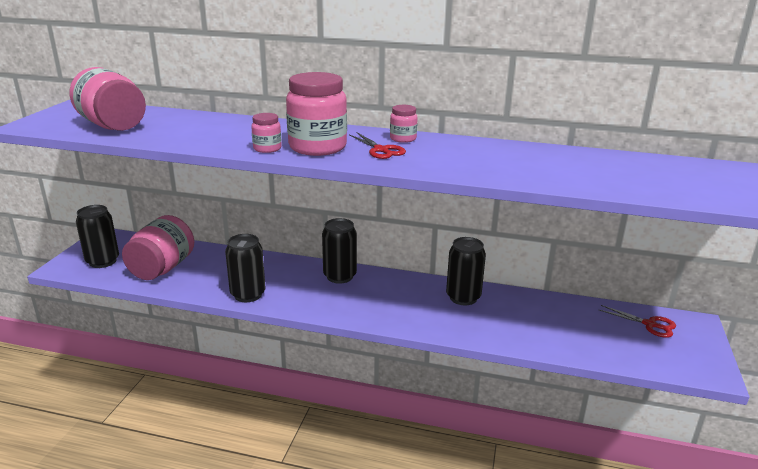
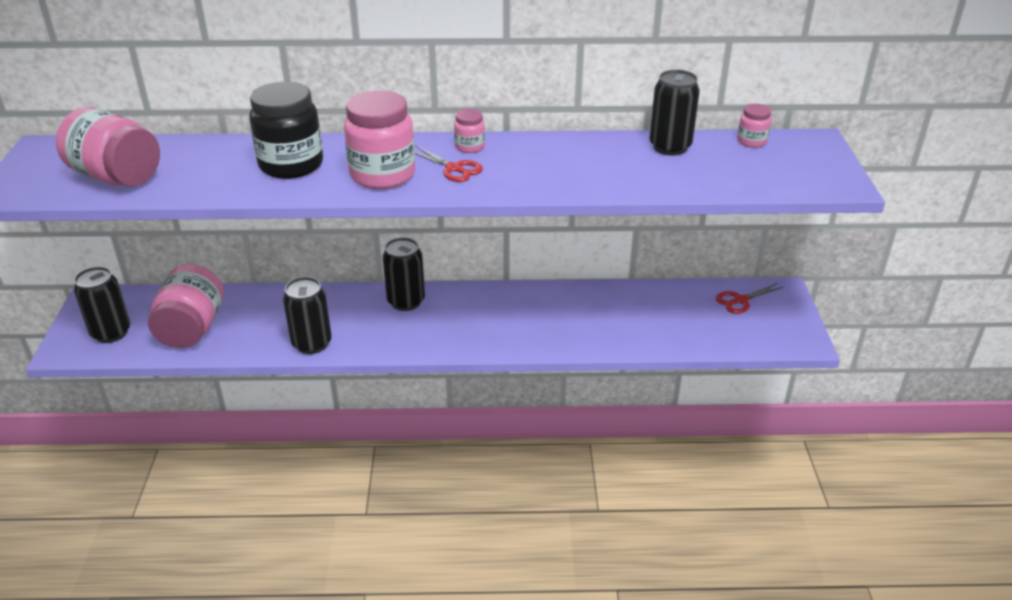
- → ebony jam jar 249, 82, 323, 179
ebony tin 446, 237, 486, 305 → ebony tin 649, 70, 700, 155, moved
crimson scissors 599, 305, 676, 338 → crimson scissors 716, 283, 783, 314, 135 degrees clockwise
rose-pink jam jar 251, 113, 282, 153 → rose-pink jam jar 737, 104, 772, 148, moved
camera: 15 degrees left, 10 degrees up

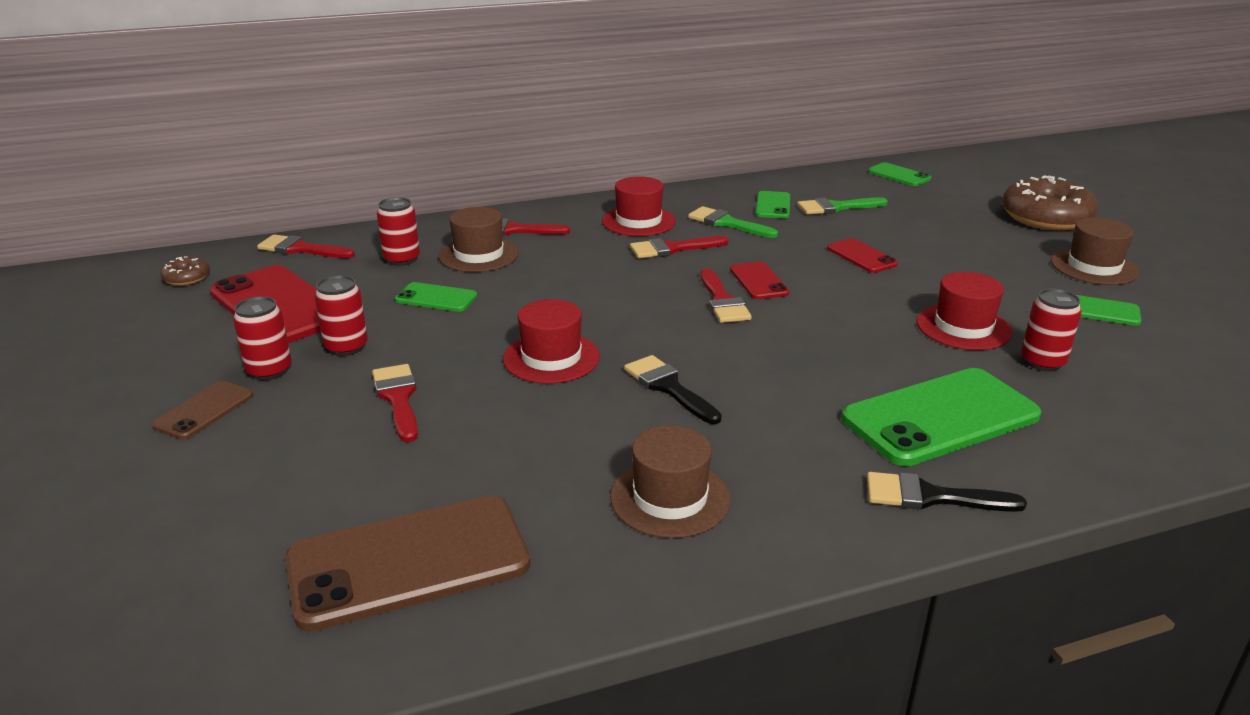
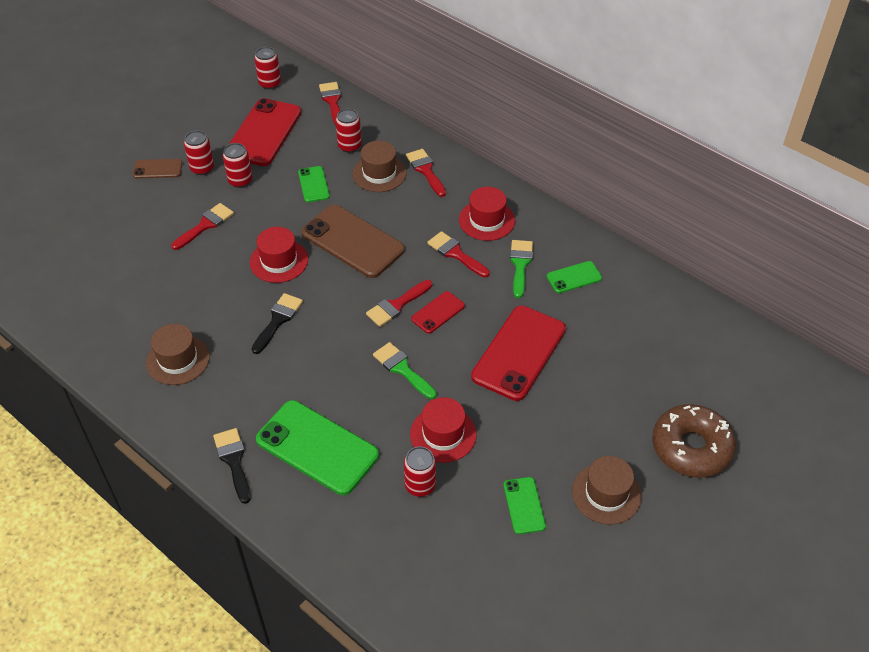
brown glazed donut 161, 256, 210, 286 → crimson tin 255, 47, 281, 89
brown phone 285, 495, 530, 632 → brown phone 301, 205, 405, 278, moved
emerald brush 797, 197, 888, 215 → emerald brush 373, 342, 437, 399, moved
crimson phone 827, 238, 898, 273 → crimson phone 471, 306, 566, 401, x2.00
emerald phone 868, 162, 931, 186 → -
camera: 60 degrees right, 20 degrees up

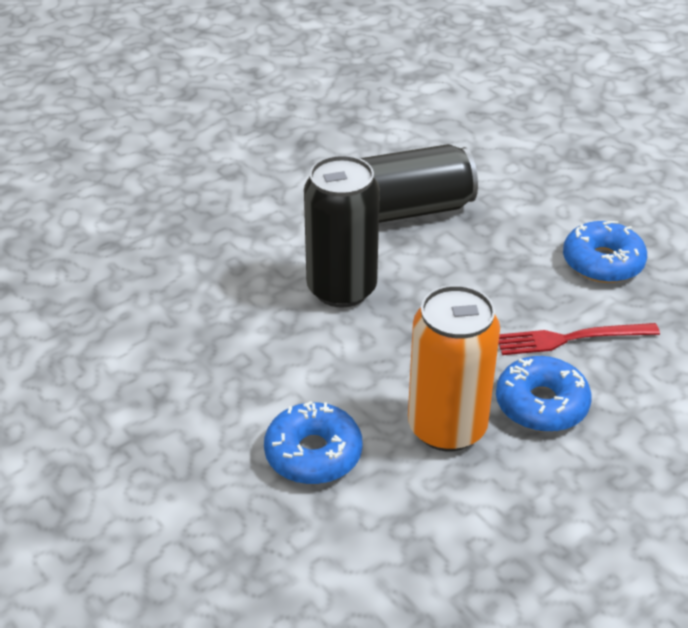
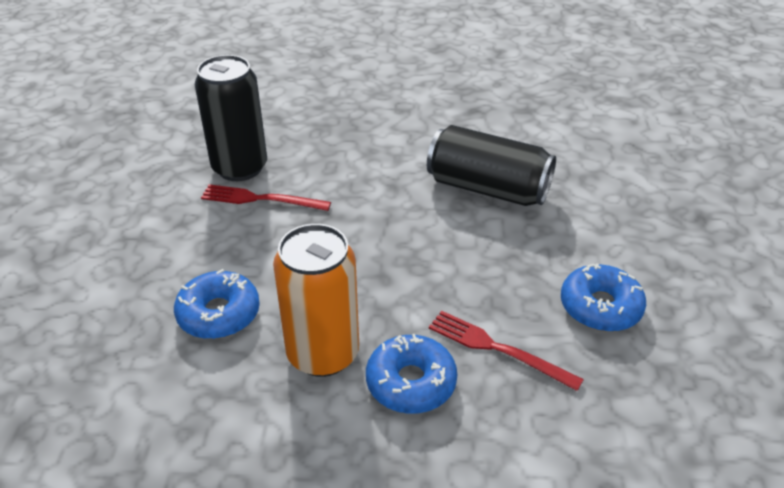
ebony tin 304, 155, 380, 308 → ebony tin 195, 55, 267, 181, moved
- → crimson fork 201, 184, 331, 211
camera: 40 degrees right, 0 degrees up

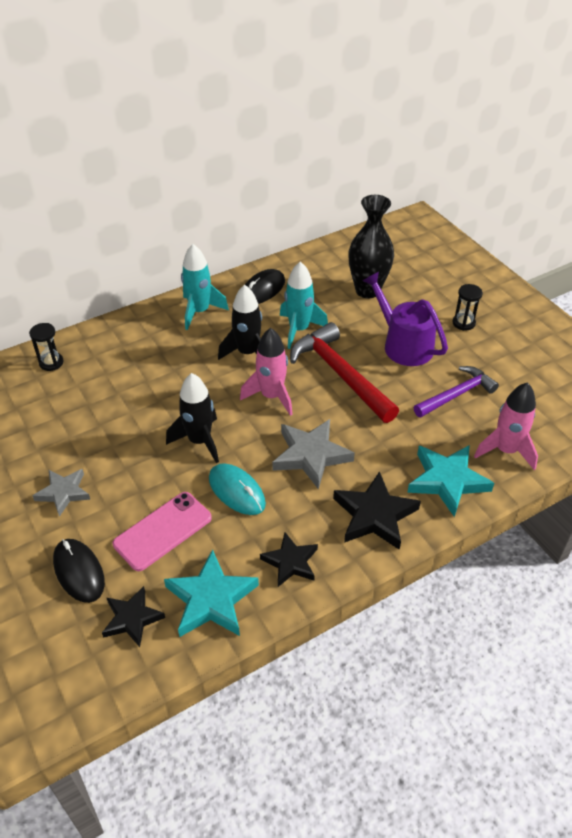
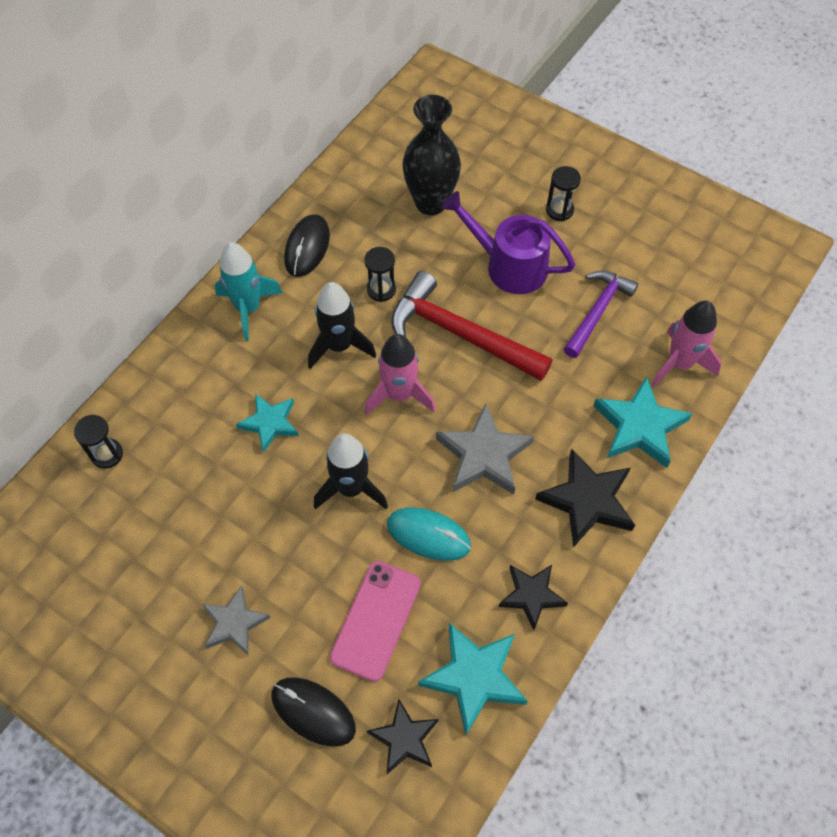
- → teal five-pointed star 236, 394, 299, 453
teal toy rocket 280, 262, 328, 349 → ebony sand timer 364, 247, 396, 302
camera: 25 degrees left, 15 degrees up

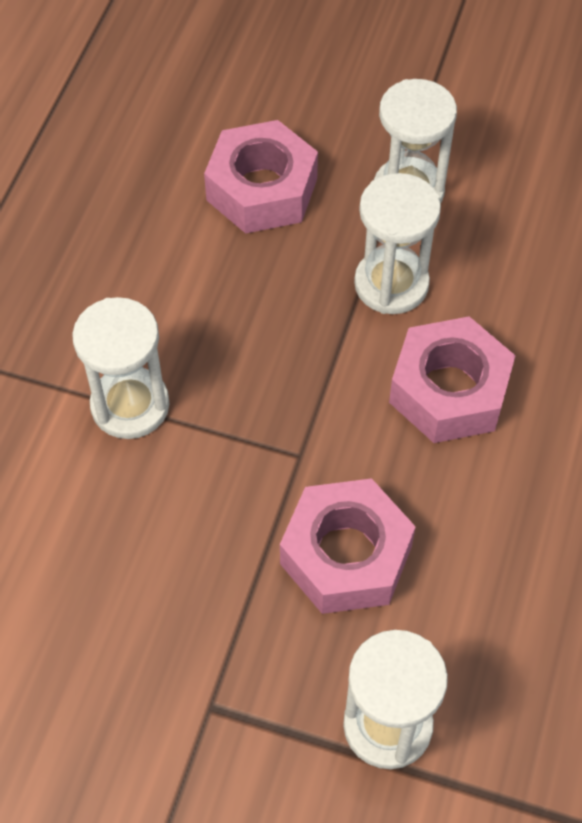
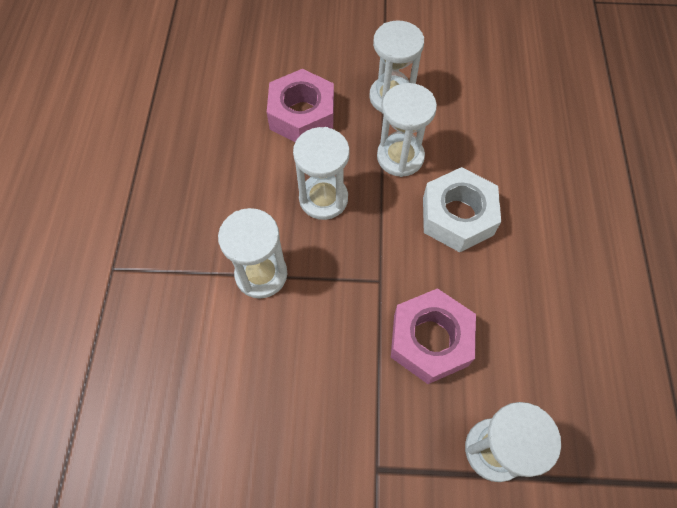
- → white sand timer 293, 127, 350, 220
rose-pink hex nut 389, 316, 516, 443 → white hex nut 423, 167, 501, 252
camera: 15 degrees left, 5 degrees up

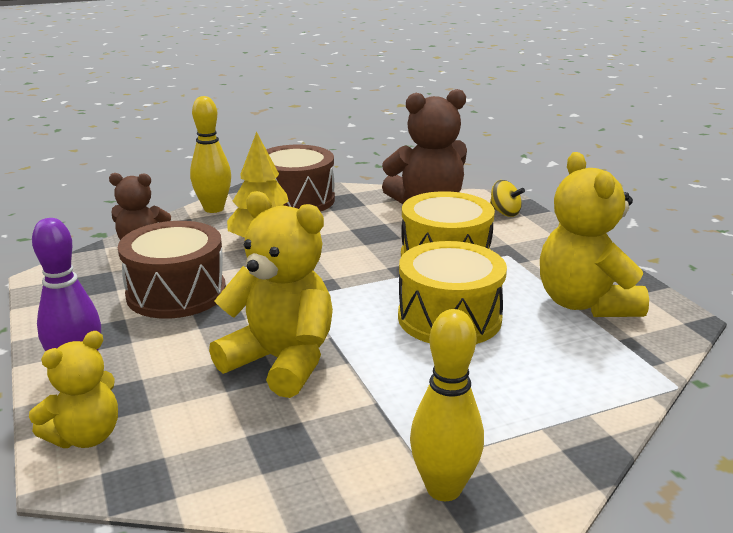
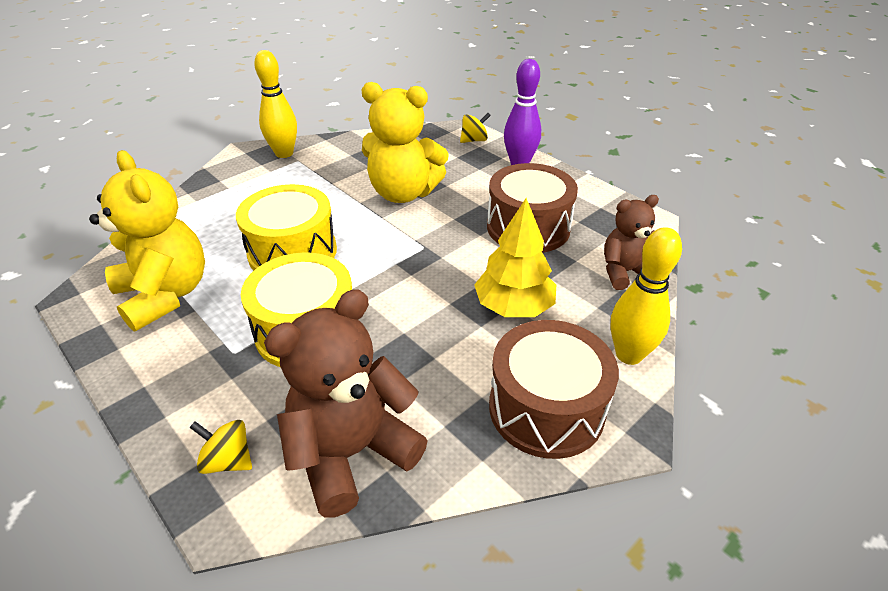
yellow teddy 29, 331, 118, 448 → yellow toy top 460, 113, 491, 143
camera: 160 degrees right, 15 degrees up

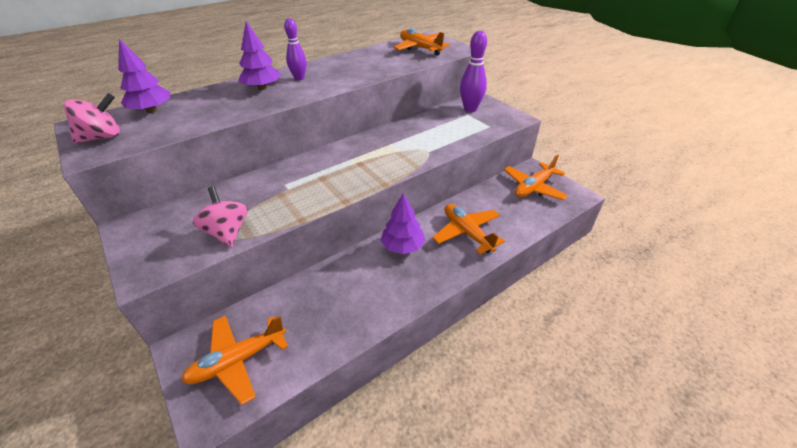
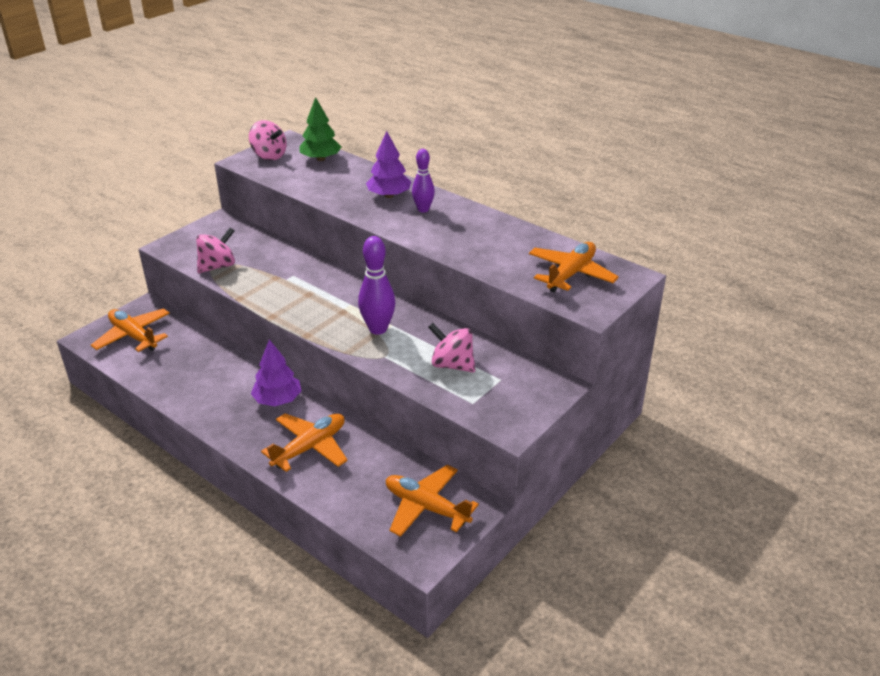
violet toy tree 118, 38, 170, 113 → emerald toy tree 299, 97, 341, 161
violet tenpin 460, 31, 487, 112 → violet tenpin 358, 236, 395, 335, moved
- → rose-pink toy top 428, 323, 475, 373
camera: 75 degrees right, 5 degrees down

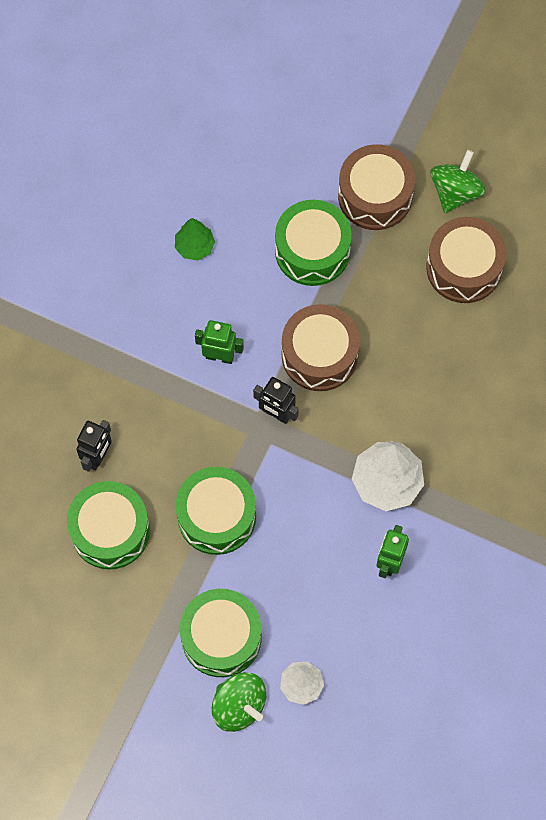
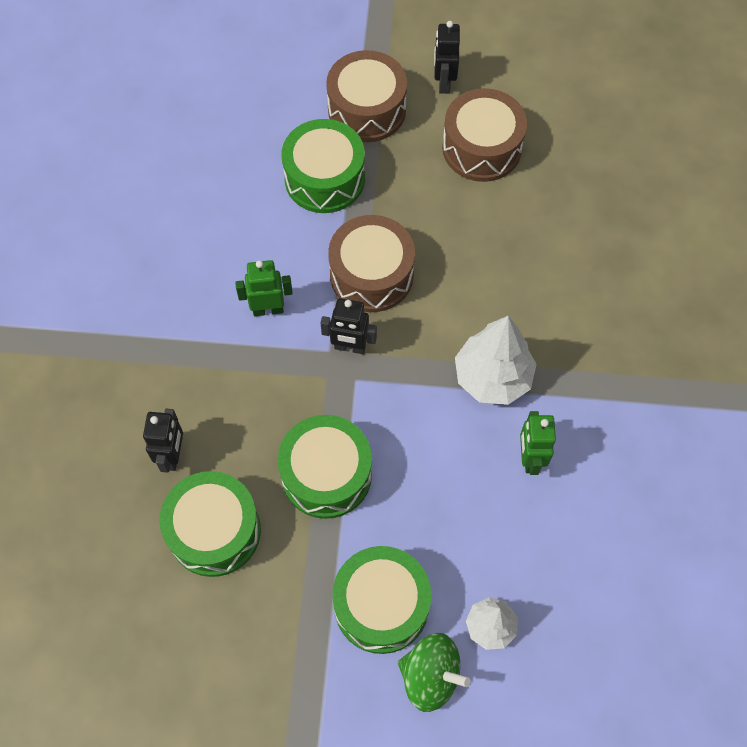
emerald toy top 430, 150, 486, 213 → ebony robot 434, 21, 460, 94
emerald toy tree 175, 218, 215, 261 → -
camera: 20 degrees left, 5 degrees down

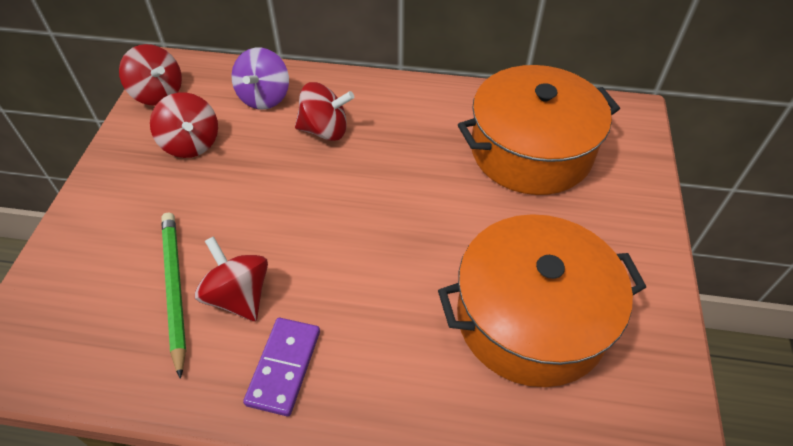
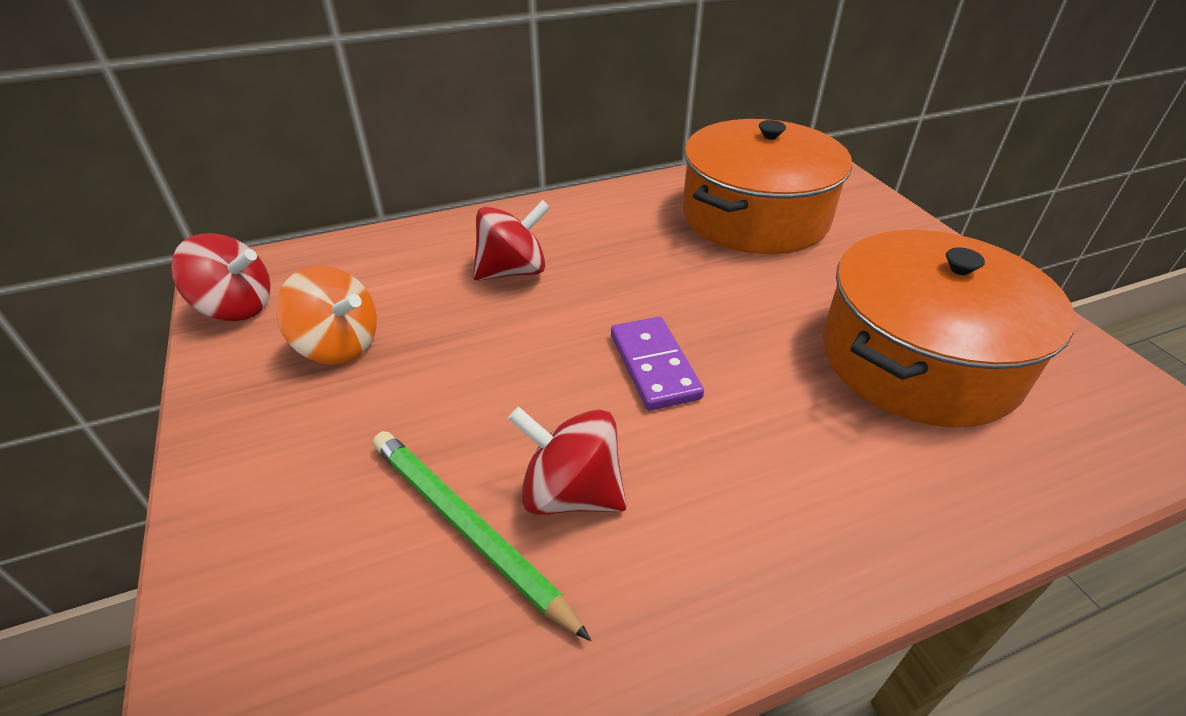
crimson toy top 150, 92, 218, 158 → bright orange toy top 276, 266, 377, 365
violet domino tile 243, 318, 320, 416 → violet domino tile 611, 317, 704, 410, moved
violet toy top 231, 48, 289, 110 → -
camera: 30 degrees left, 10 degrees down

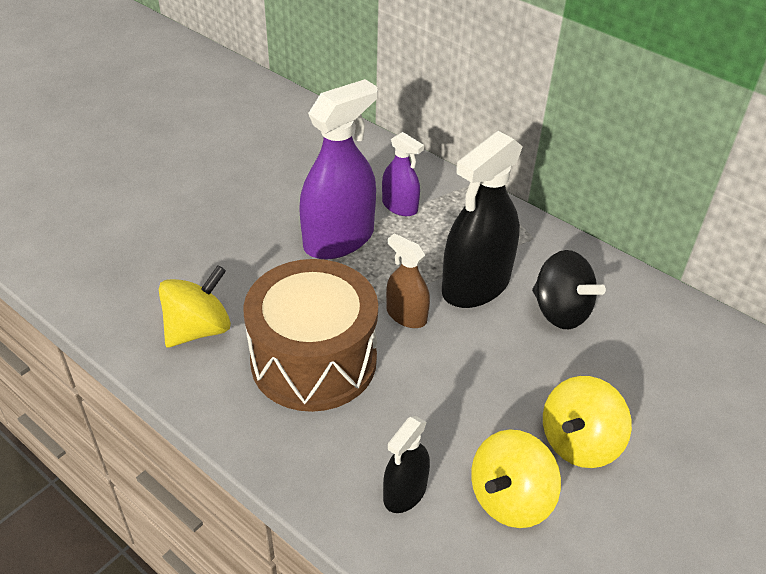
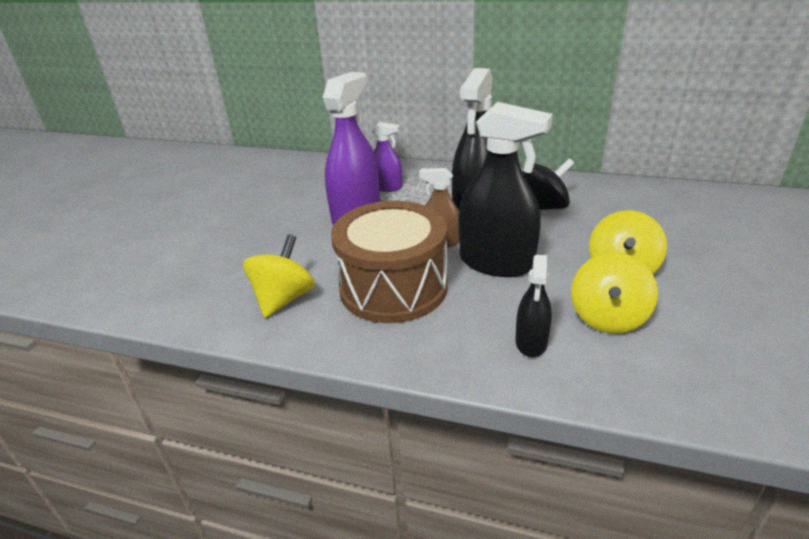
- → ebony spray bottle 458, 102, 553, 277
ebony toy top 532, 250, 606, 329 → ebony toy top 523, 158, 574, 210, 45 degrees counterclockwise
camera: 20 degrees left, 10 degrees down

